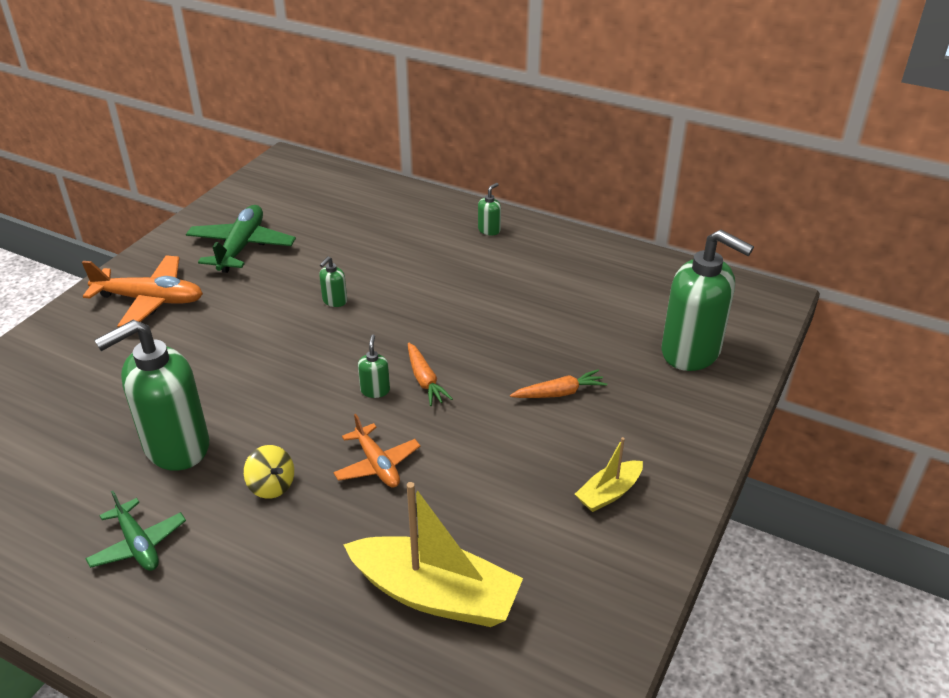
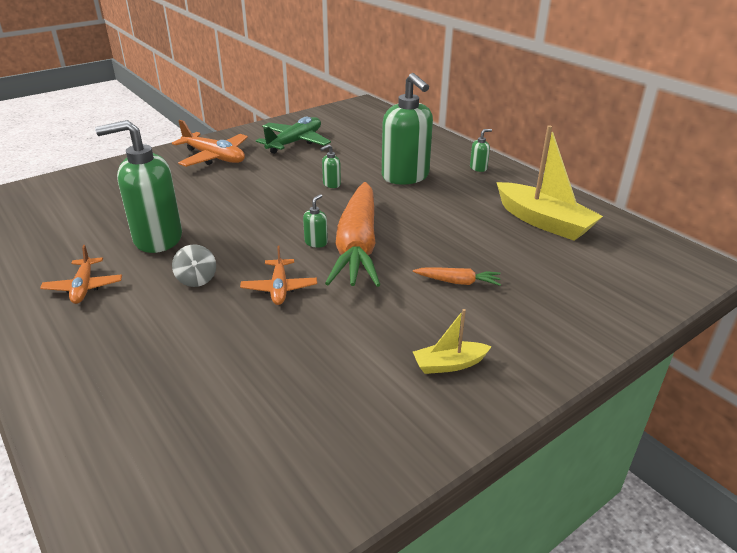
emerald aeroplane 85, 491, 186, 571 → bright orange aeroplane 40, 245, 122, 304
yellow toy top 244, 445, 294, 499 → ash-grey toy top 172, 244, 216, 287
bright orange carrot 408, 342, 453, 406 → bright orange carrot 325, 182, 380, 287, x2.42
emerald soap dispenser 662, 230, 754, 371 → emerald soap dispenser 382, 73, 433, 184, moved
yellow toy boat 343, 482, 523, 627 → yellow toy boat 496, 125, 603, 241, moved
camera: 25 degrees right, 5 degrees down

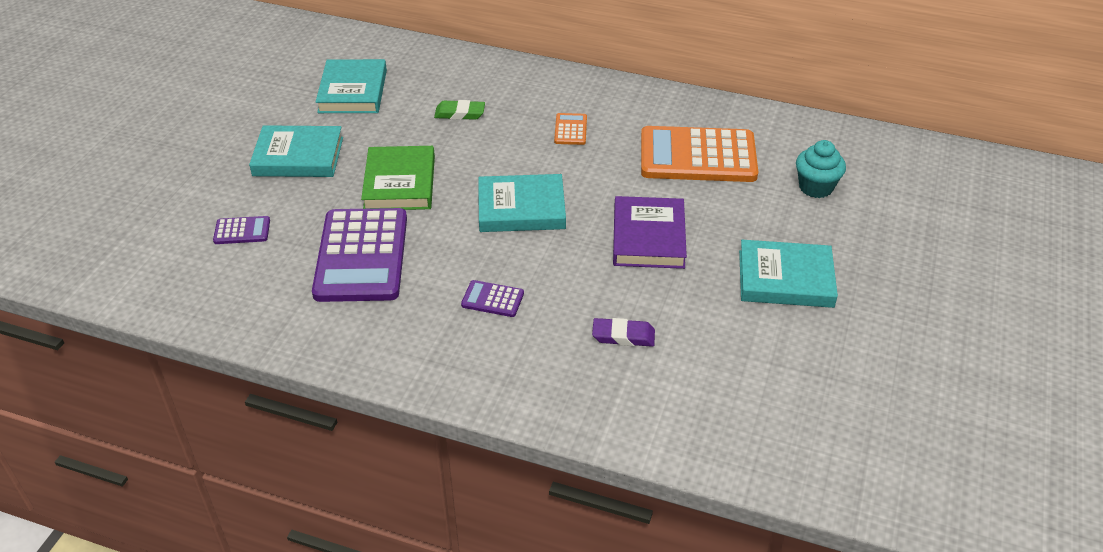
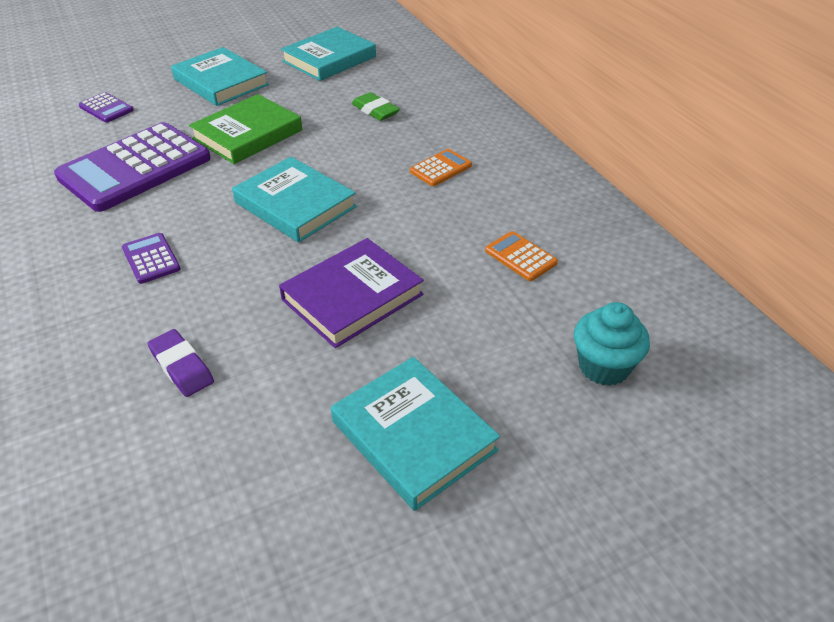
bright orange pocket calculator 641, 126, 758, 182 → bright orange pocket calculator 485, 231, 558, 281, x0.43
camera: 45 degrees right, 0 degrees up

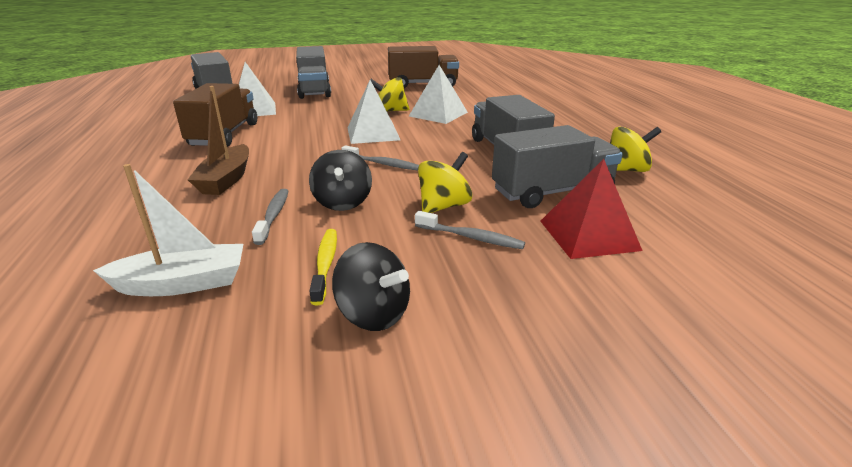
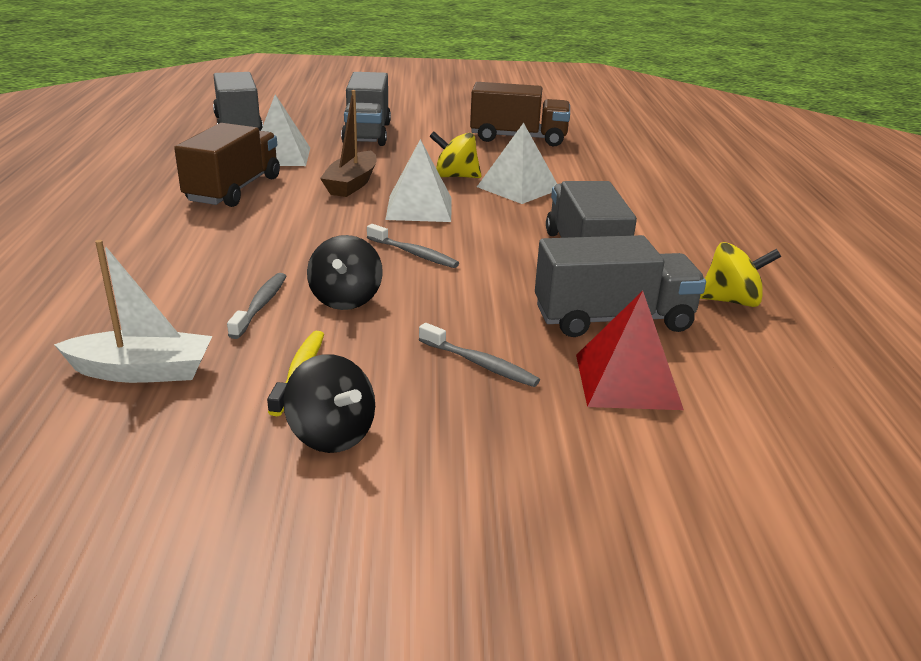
brown toy boat 188, 86, 249, 195 → brown toy boat 320, 90, 376, 197, moved
yellow toy top 418, 152, 473, 213 → -
camera: 10 degrees right, 0 degrees up

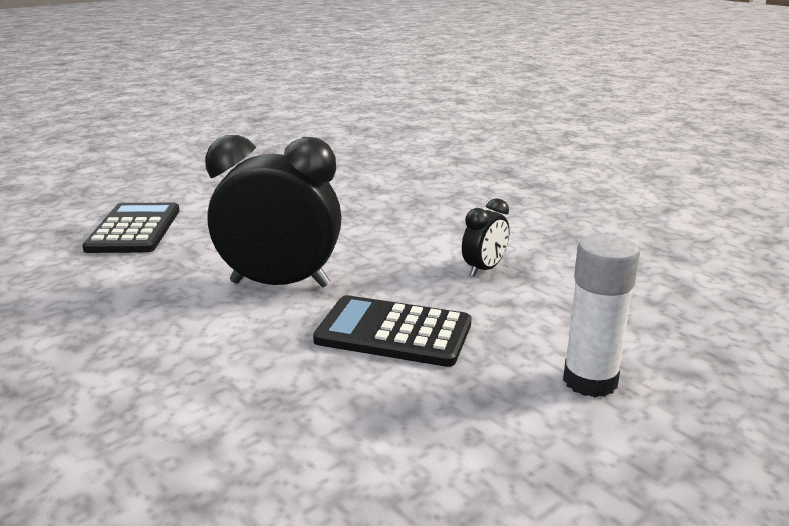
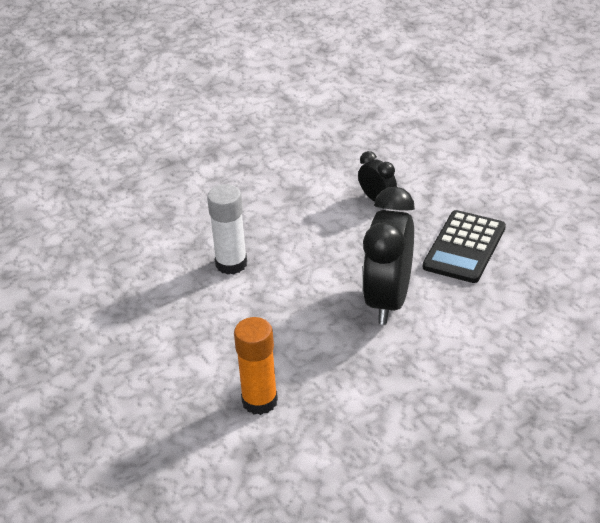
white glue stick 563, 234, 640, 397 → white glue stick 207, 184, 247, 275, moved
ebony pocket calculator 82, 203, 180, 253 → bright orange glue stick 234, 317, 278, 415
camera: 80 degrees left, 15 degrees up

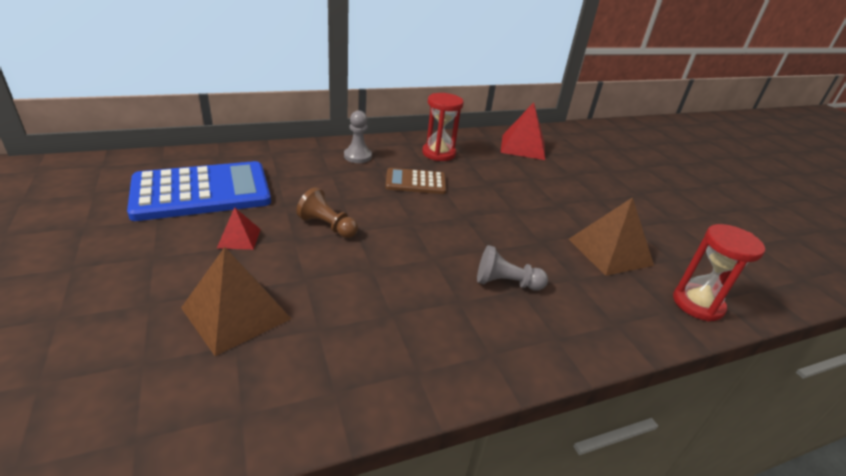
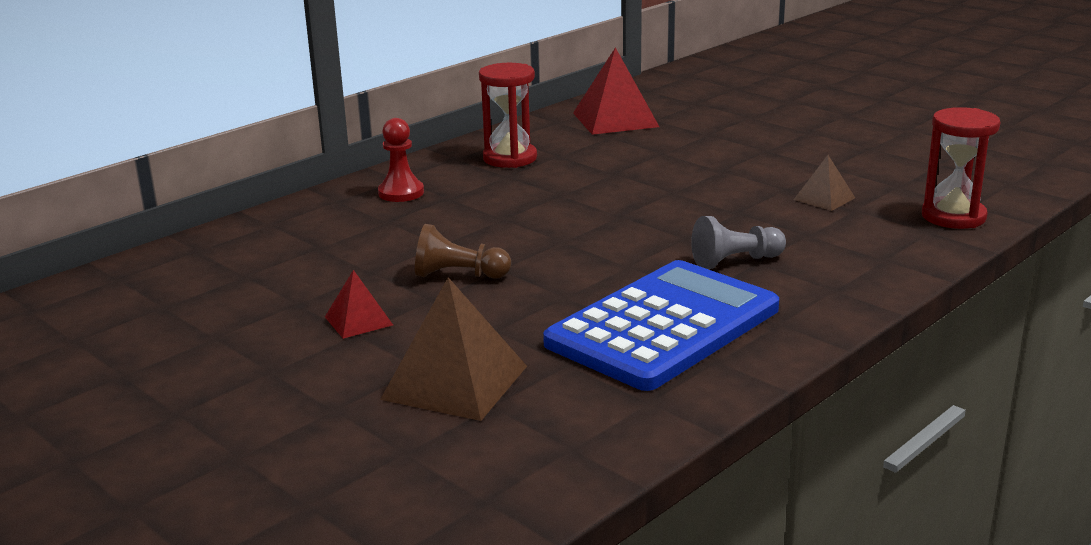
ash-grey game pawn 344, 110, 372, 163 → crimson game pawn 378, 118, 424, 202
royal blue pocket calculator 127, 161, 271, 221 → royal blue pocket calculator 543, 260, 779, 391, moved
brown pyramid shape 569, 197, 654, 276 → brown pyramid shape 794, 155, 855, 211, x0.53
brown pocket calculator 385, 168, 446, 194 → -
camera: 20 degrees left, 10 degrees down

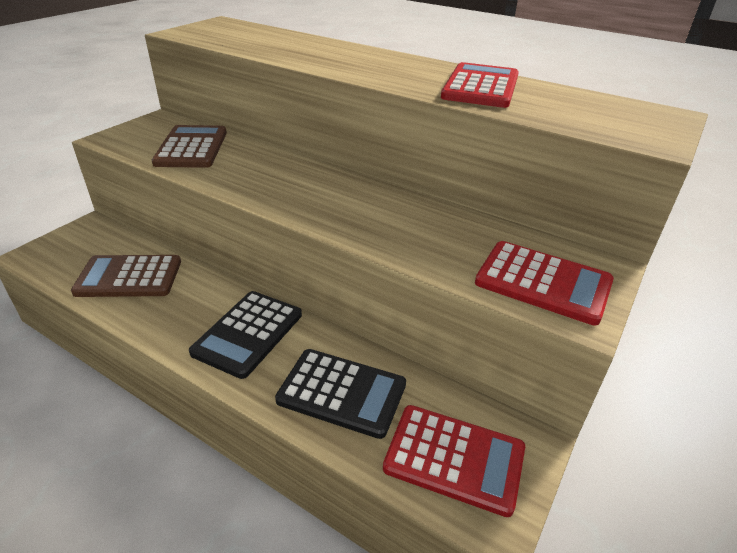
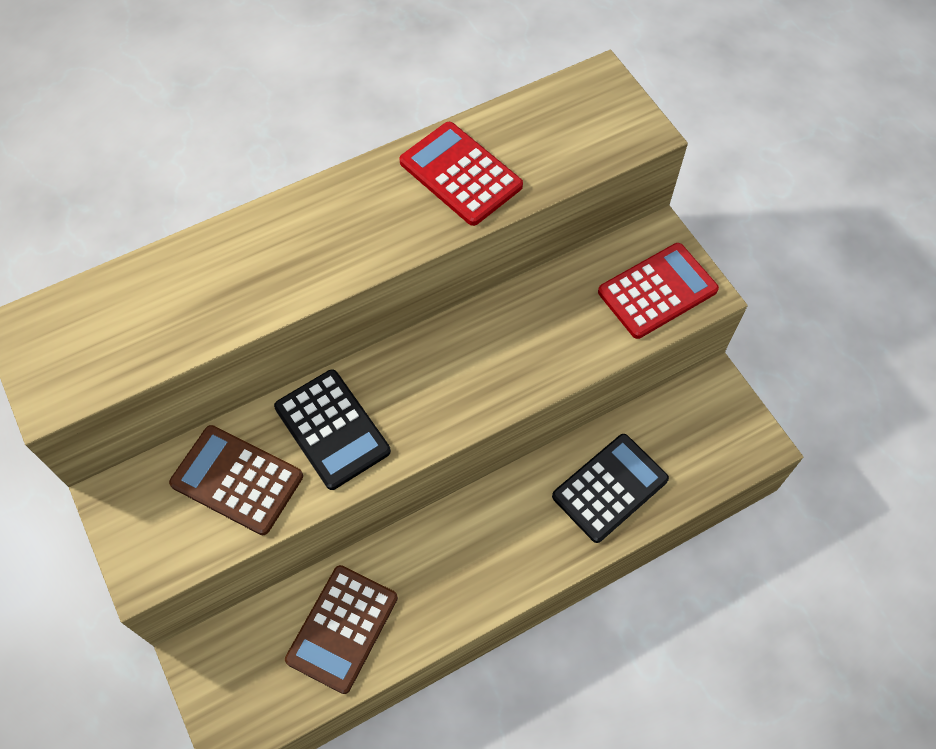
ebony pocket calculator 189, 291, 302, 379 → ebony pocket calculator 274, 369, 391, 490, moved
crimson pocket calculator 383, 405, 525, 517 → -
camera: 60 degrees left, 25 degrees up

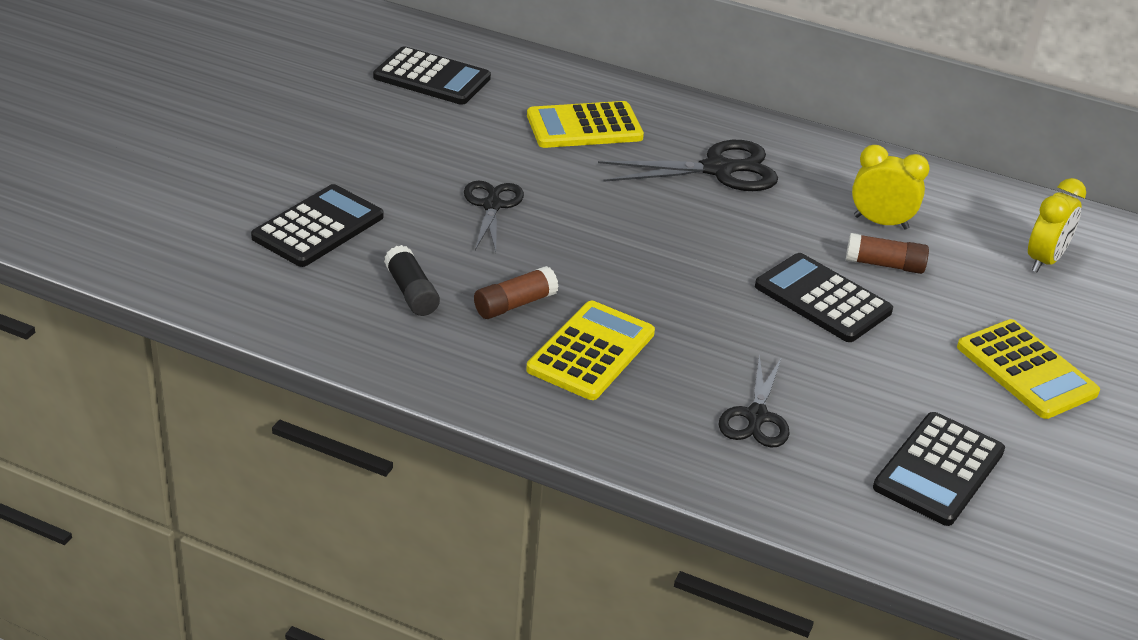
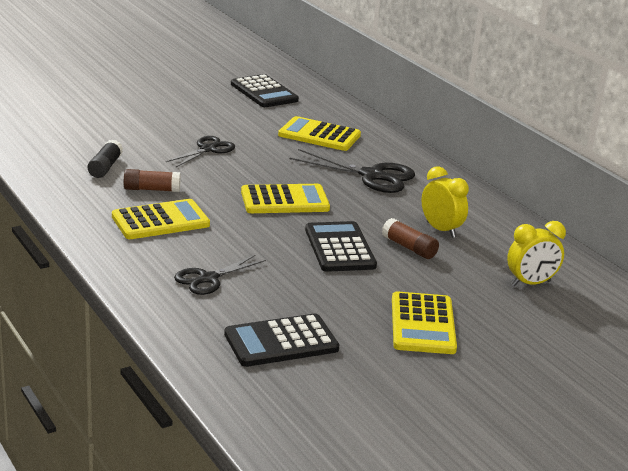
- → yellow pocket calculator 241, 184, 330, 213
ebony pocket calculator 251, 184, 383, 267 → -
camera: 35 degrees right, 10 degrees down

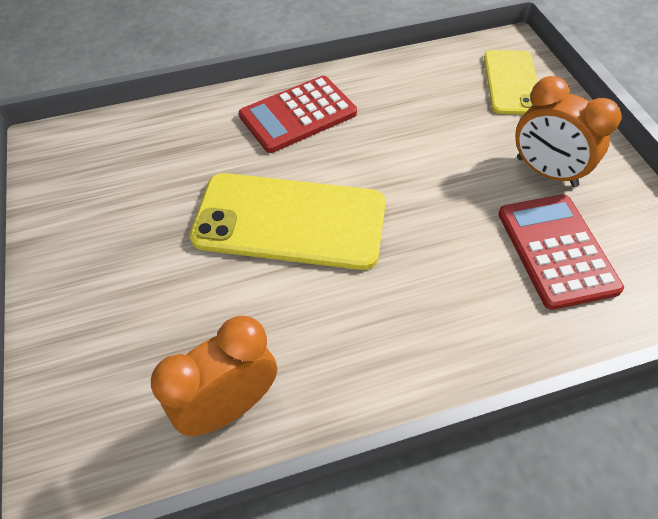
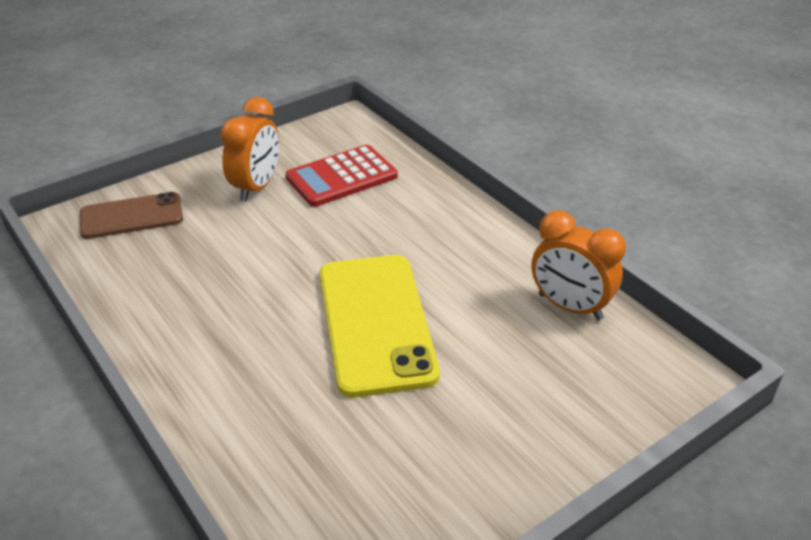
yellow phone 484, 50, 538, 115 → brown phone 80, 192, 183, 239
crimson pocket calculator 239, 76, 357, 153 → -
camera: 110 degrees left, 15 degrees down

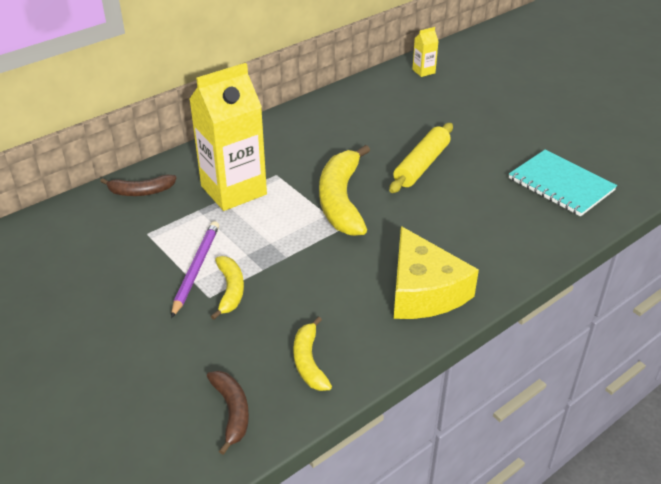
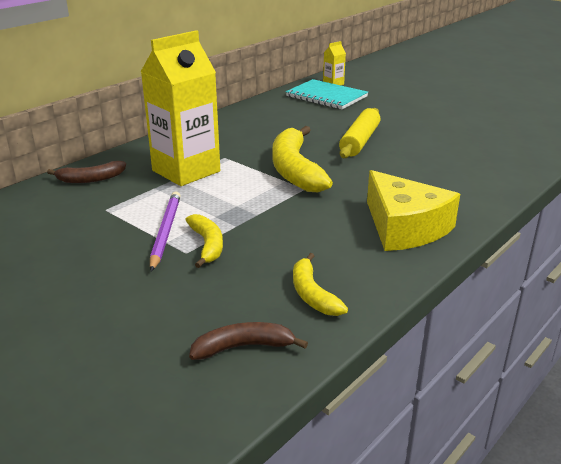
brown banana fruit 207, 371, 249, 455 → brown banana fruit 189, 322, 308, 360, 75 degrees counterclockwise
teal notebook 509, 150, 617, 216 → teal notebook 286, 79, 368, 109, moved
camera: 10 degrees left, 10 degrees down

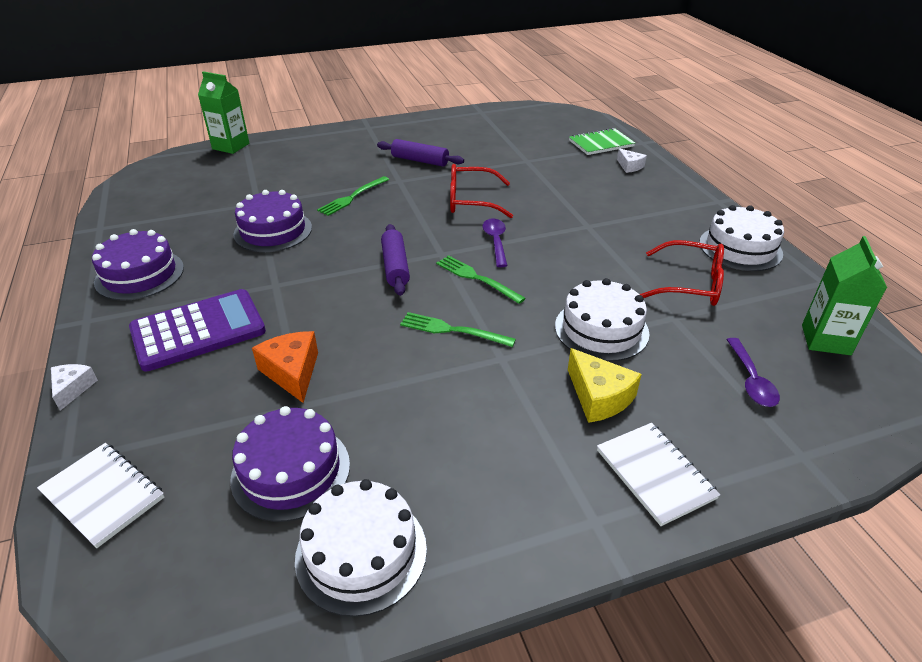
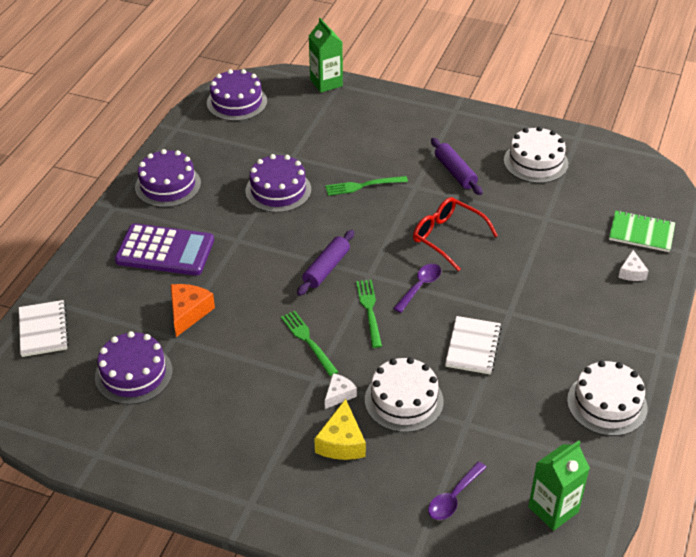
- → violet cake 207, 69, 267, 121
white cheese 51, 364, 98, 411 → white cheese 325, 373, 357, 409, moved
white notebook 597, 423, 720, 526 → white notebook 445, 316, 502, 375, moved
white cake 295, 479, 427, 617 → white cake 504, 126, 568, 183, moved
crimson spectacles 640, 240, 724, 306 → -
camera: 40 degrees right, 5 degrees up

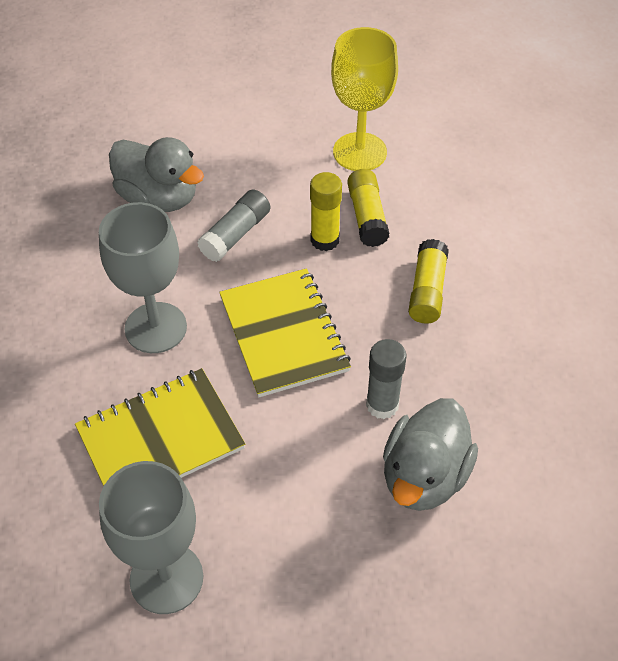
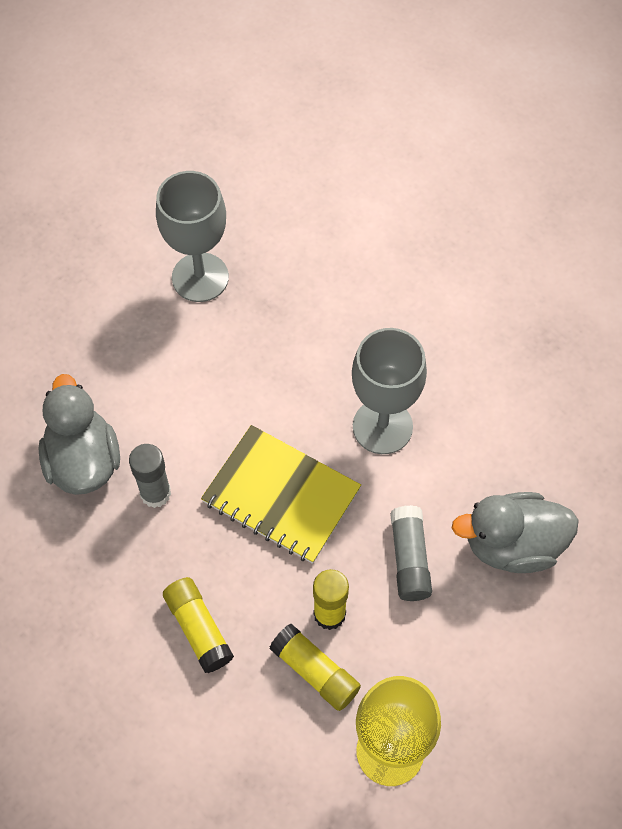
yellow notebook 75, 368, 245, 486 → -
camera: 140 degrees right, 10 degrees up

